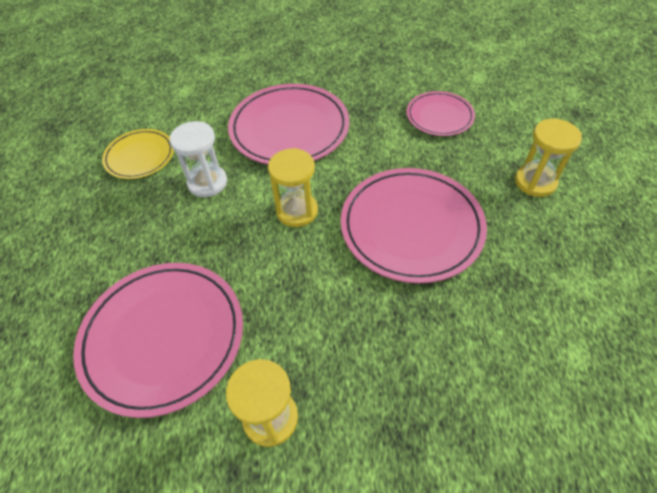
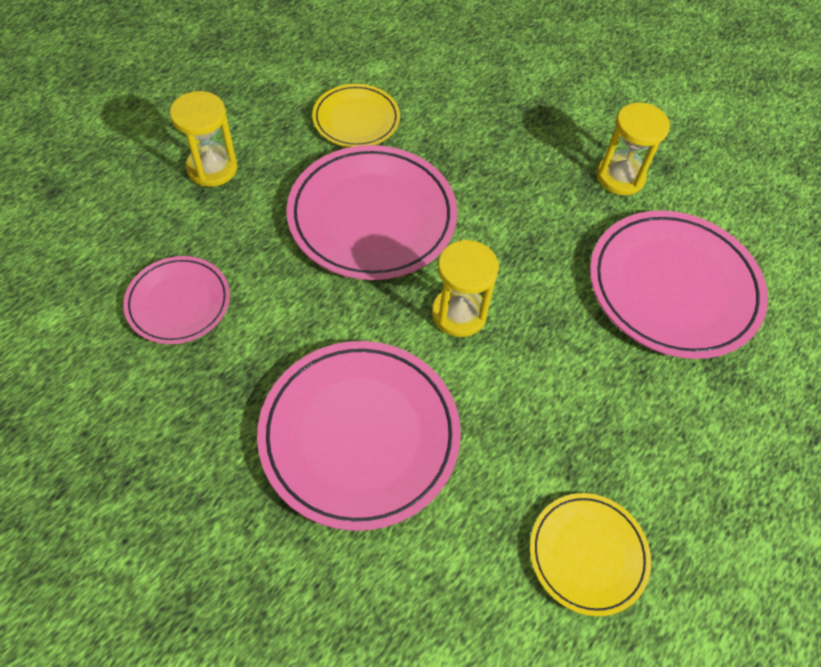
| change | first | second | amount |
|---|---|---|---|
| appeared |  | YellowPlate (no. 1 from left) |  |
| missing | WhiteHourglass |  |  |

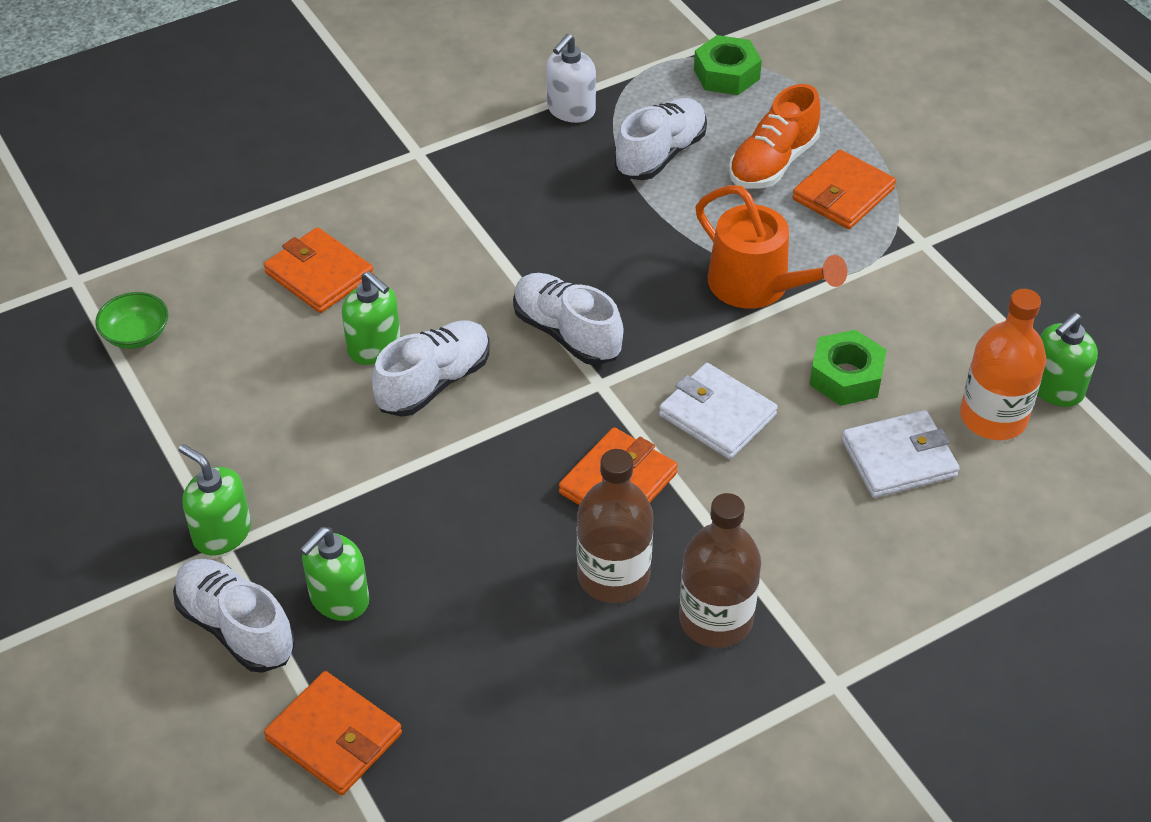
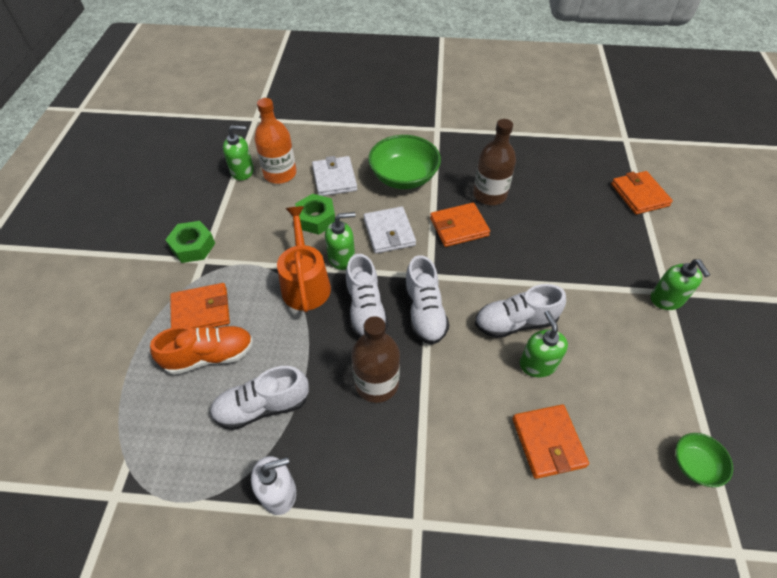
| change | first | second | amount |
|---|---|---|---|
| relocated | GreenNut (no. 1 from left) |  |  |
| spun | WhiteWallet (no. 2 from left in the first image) | WhiteWallet (no. 1 from left) | 60 degrees clockwise |
| relocated | GreenSoapDispenser (no. 2 from left) |  |  |
| relocated | WhiteShoe (no. 1 from left in the first image) | WhiteShoe (no. 2 from left) |  |
| relocated | BrownBottle (no. 2 from left in the first image) | BrownBottle (no. 1 from left) |  |
| appeared |  | GreenBowl (no. 1 from left) |  |

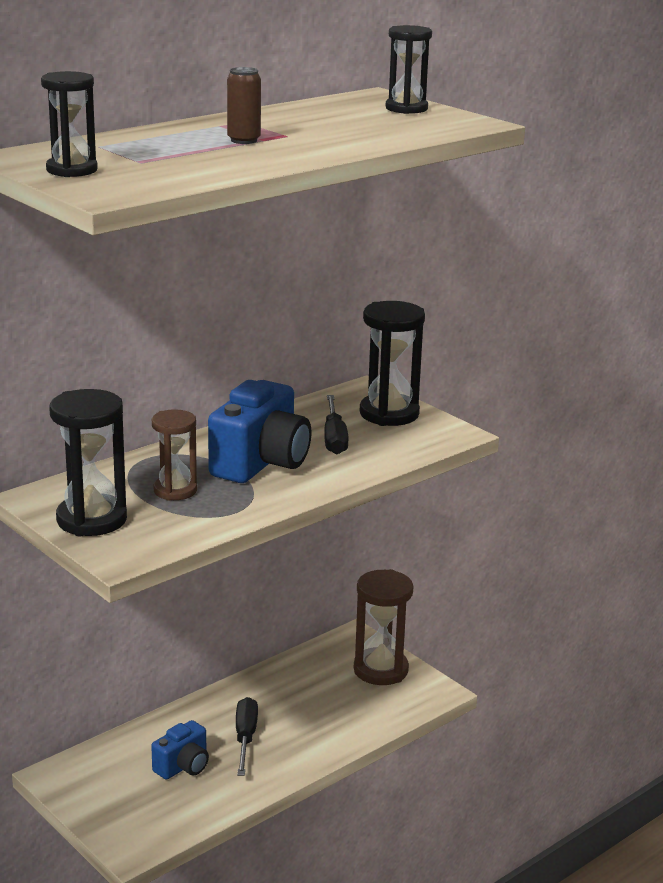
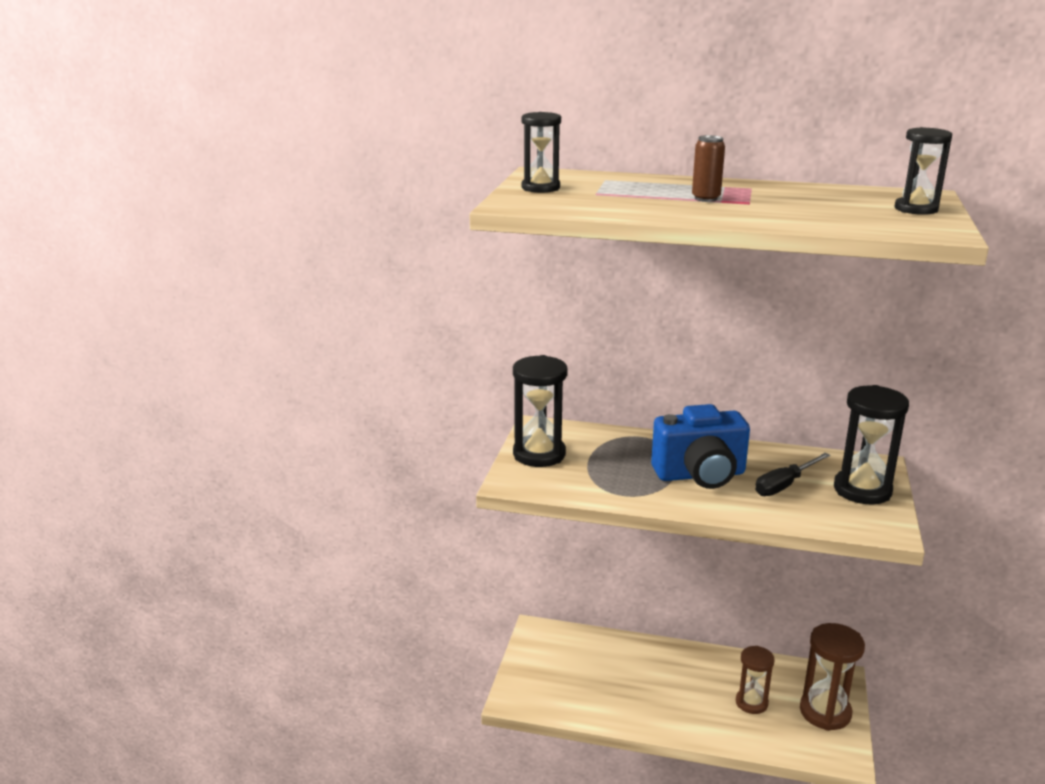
| change | first | second | amount |
|---|---|---|---|
| relocated | BrownHourglass (no. 1 from left) |  |  |
| missing | BlueCamera (no. 1 from left) |  |  |
| missing | BlackScrewdriver (no. 1 from left) |  |  |

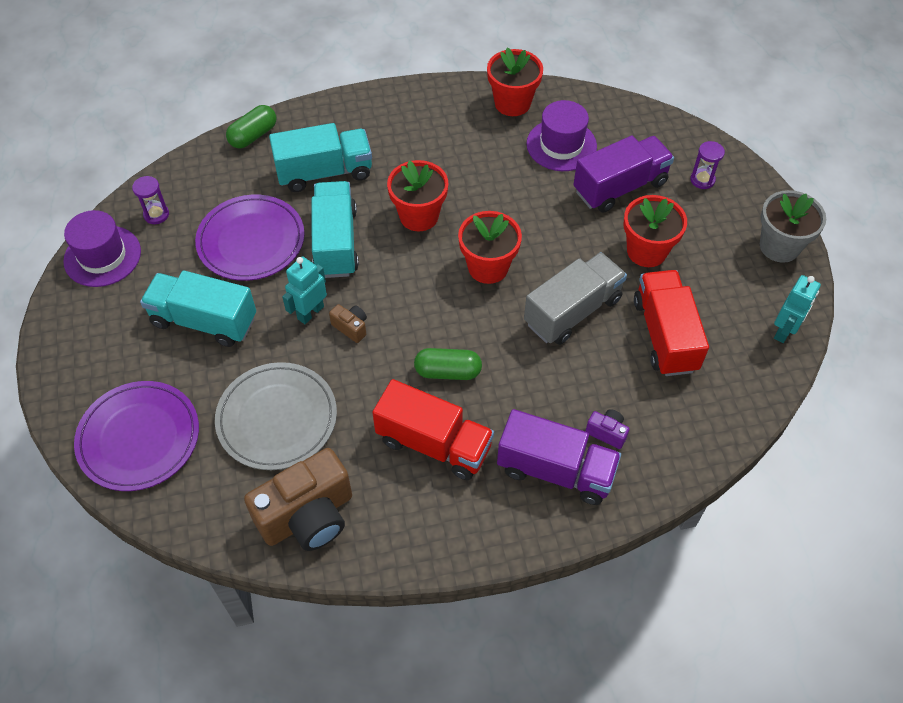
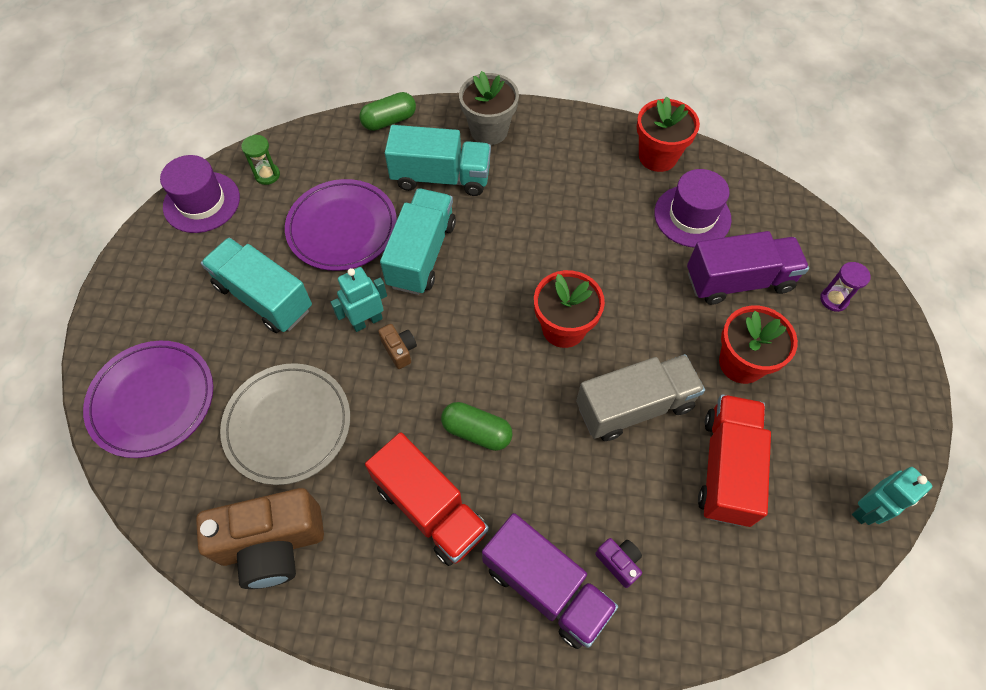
| change | first | second | amount |
|---|---|---|---|
| colour | PurpleHourglass (no. 1 from left) | GreenHourglass |  |
| relocated | GreyFlowerPot |  |  |
| missing | RedFlowerPot (no. 1 from left) |  |  |

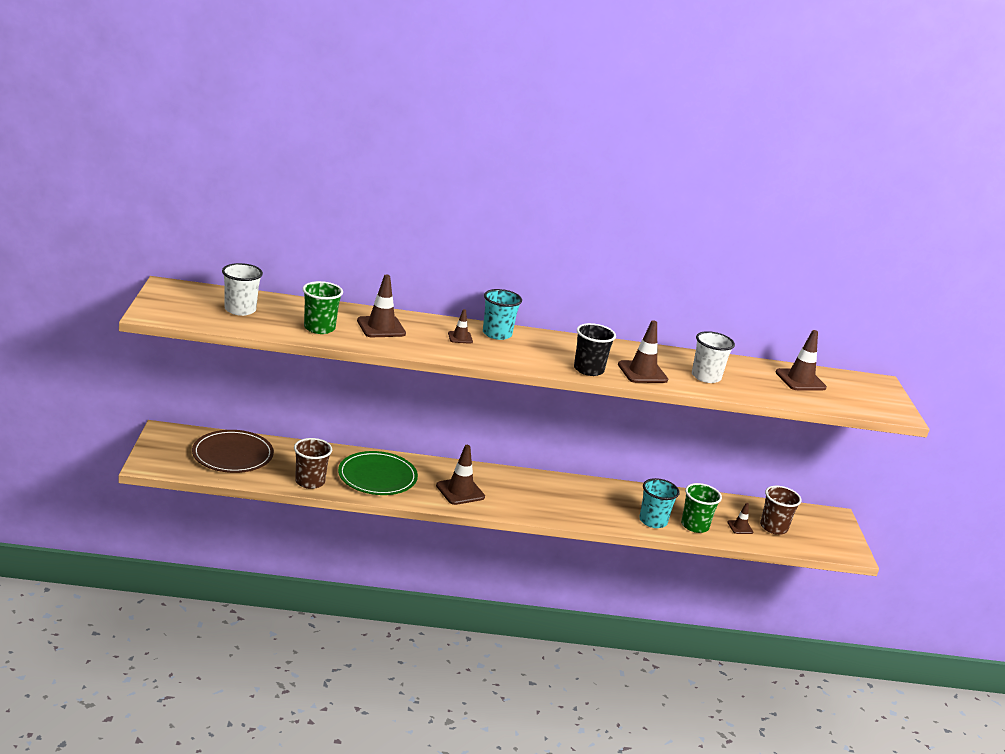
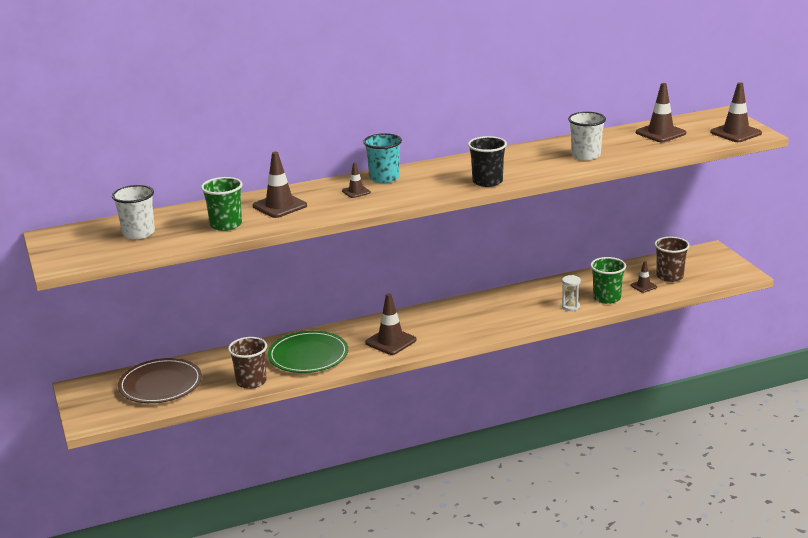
| change | first | second | amount |
|---|---|---|---|
| exchanged | TurquoiseCup (no. 2 from left) | WhiteHourglass |  |
| relocated | BrownTrafficCone (no. 4 from left in the first image) | BrownTrafficCone (no. 6 from left) |  |

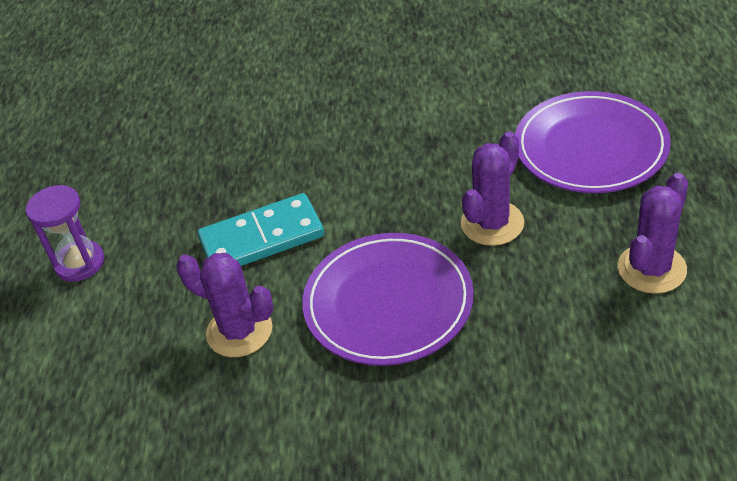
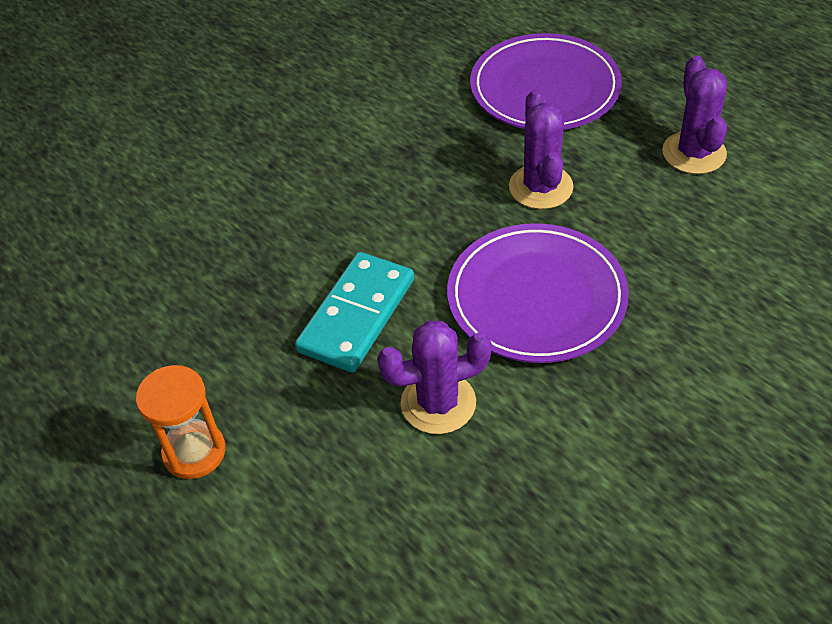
| change | first | second | amount |
|---|---|---|---|
| colour | PurpleHourglass | OrangeHourglass |  |

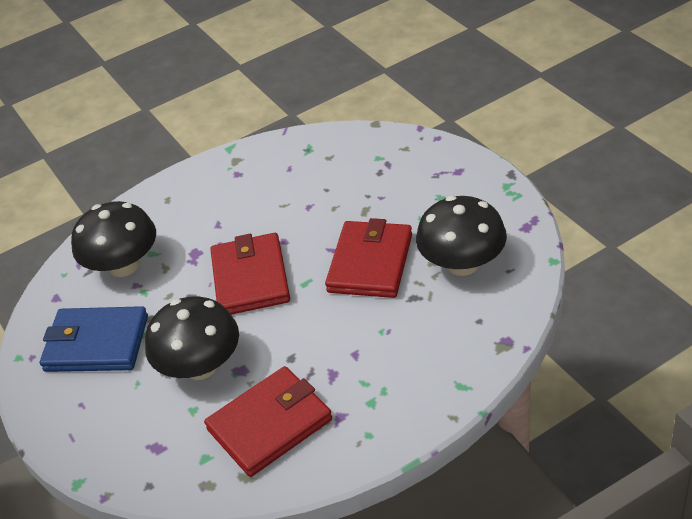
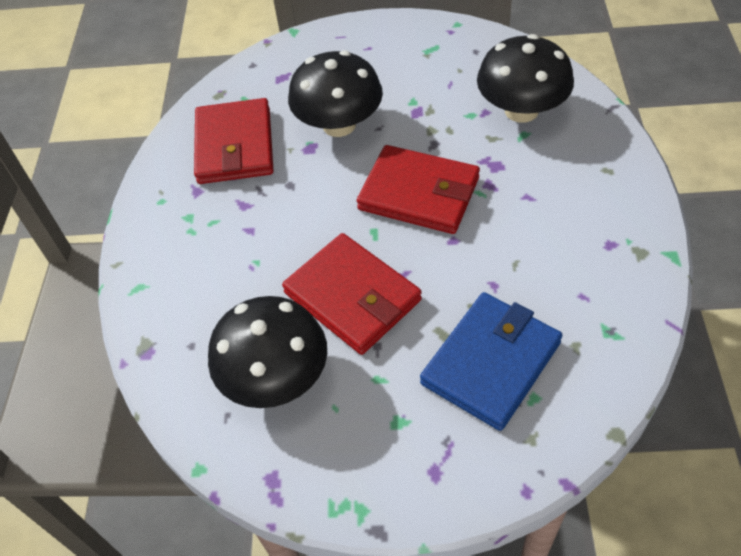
| change | first | second | amount |
|---|---|---|---|
| relocated | BlueWallet |  |  |

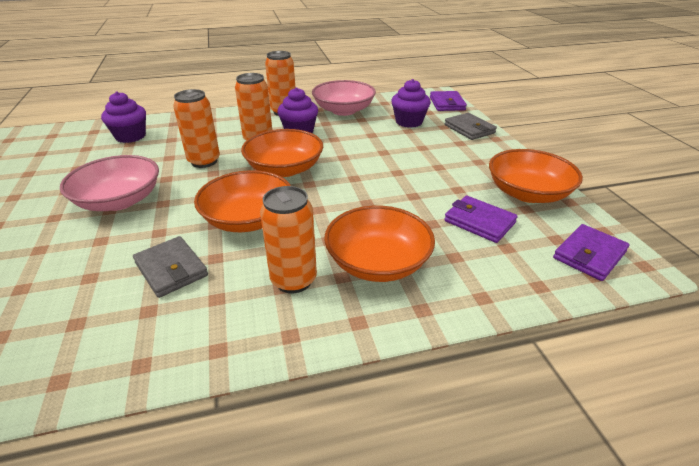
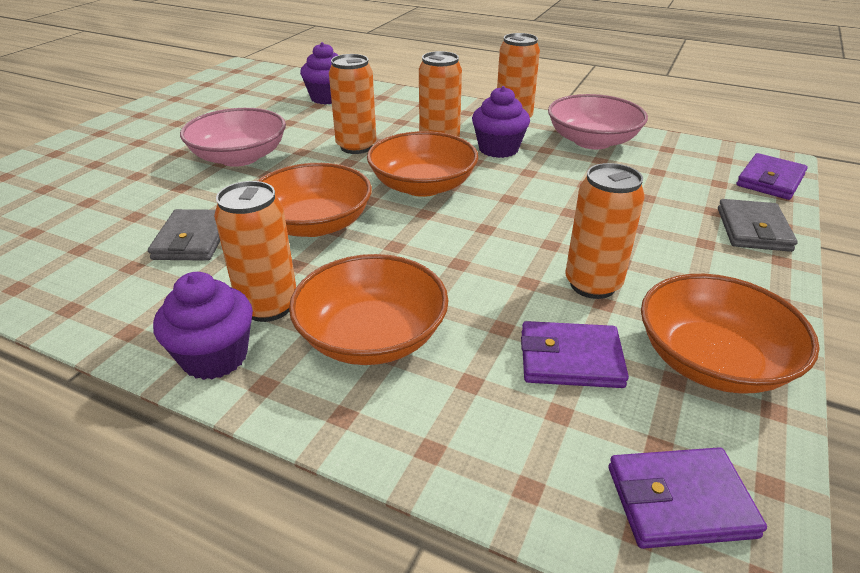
| change | first | second | amount |
|---|---|---|---|
| relocated | PurpleCupcake (no. 3 from left in the first image) | PurpleCupcake (no. 1 from left) |  |
| spun | PurpleWallet (no. 2 from left in the first image) | PurpleWallet (no. 1 from left) | 75 degrees counterclockwise |
| appeared |  | OrangeCan (no. 5 from left) |  |

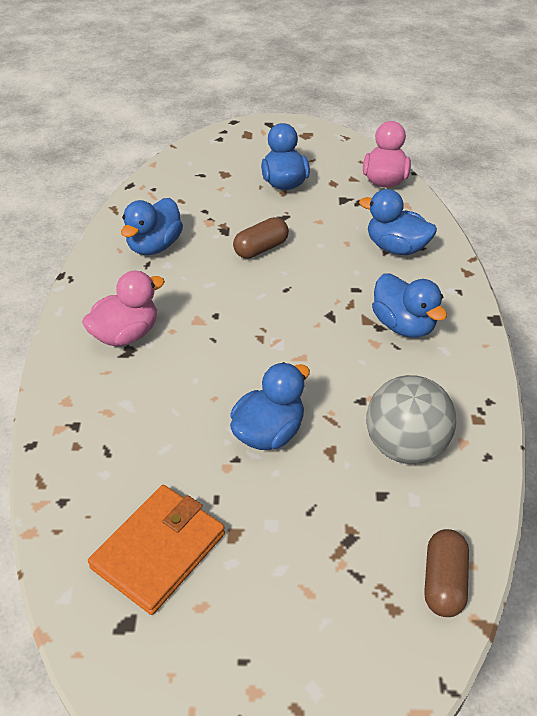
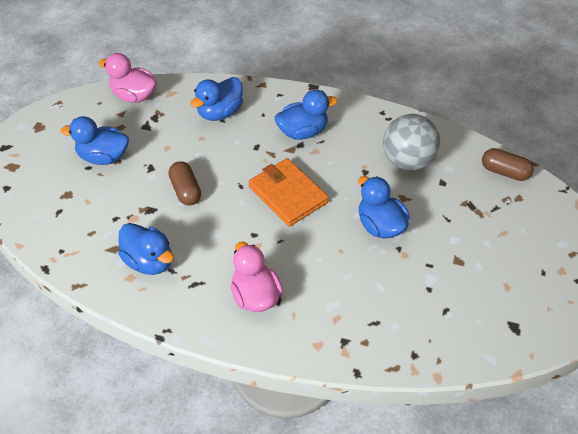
| change | first | second | amount |
|---|---|---|---|
| relocated | OrangeWallet |  |  |

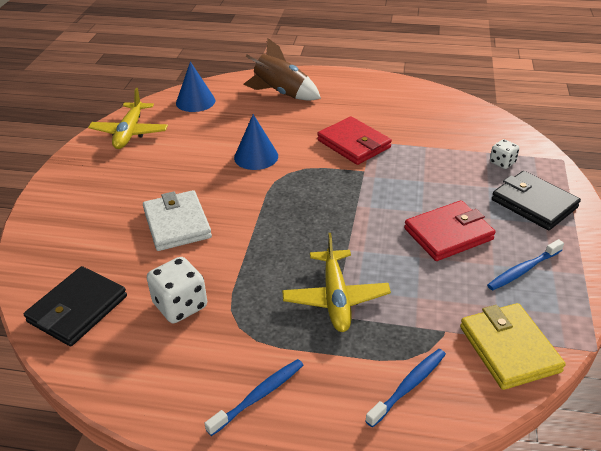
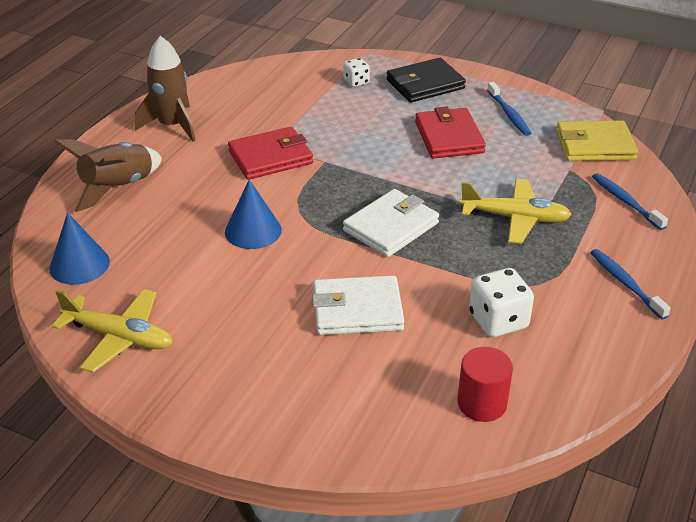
| change | first | second | amount |
|---|---|---|---|
| appeared |  | BrownRocket (no. 2 from left) |  |
| appeared |  | WhiteWallet (no. 2 from left) |  |
| exchanged | BlackWallet (no. 1 from left) | RedCylinder |  |

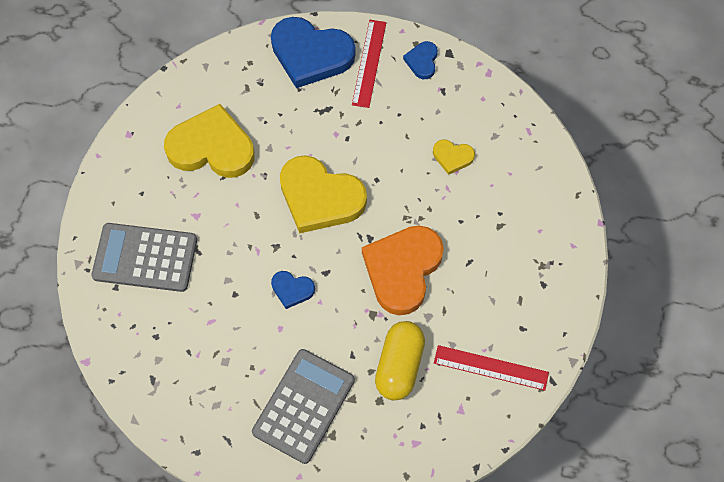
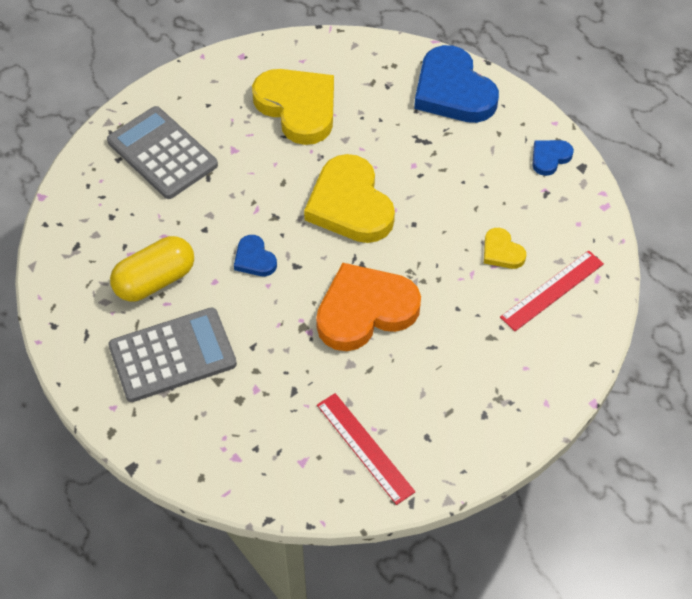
| change | first | second | amount |
|---|---|---|---|
| relocated | YellowCapsule |  |  |
| relocated | RedRuler (no. 1 from left in the first image) | RedRuler (no. 2 from left) |  |

